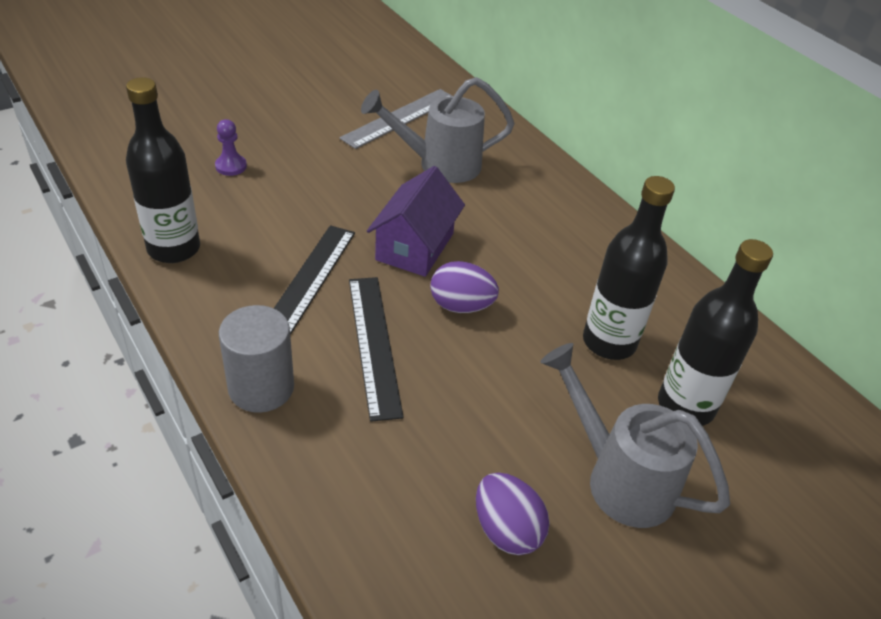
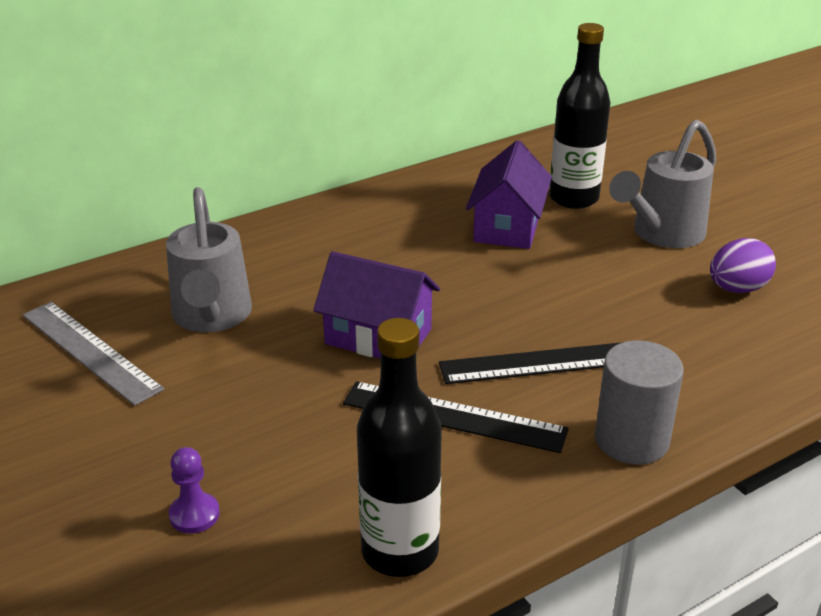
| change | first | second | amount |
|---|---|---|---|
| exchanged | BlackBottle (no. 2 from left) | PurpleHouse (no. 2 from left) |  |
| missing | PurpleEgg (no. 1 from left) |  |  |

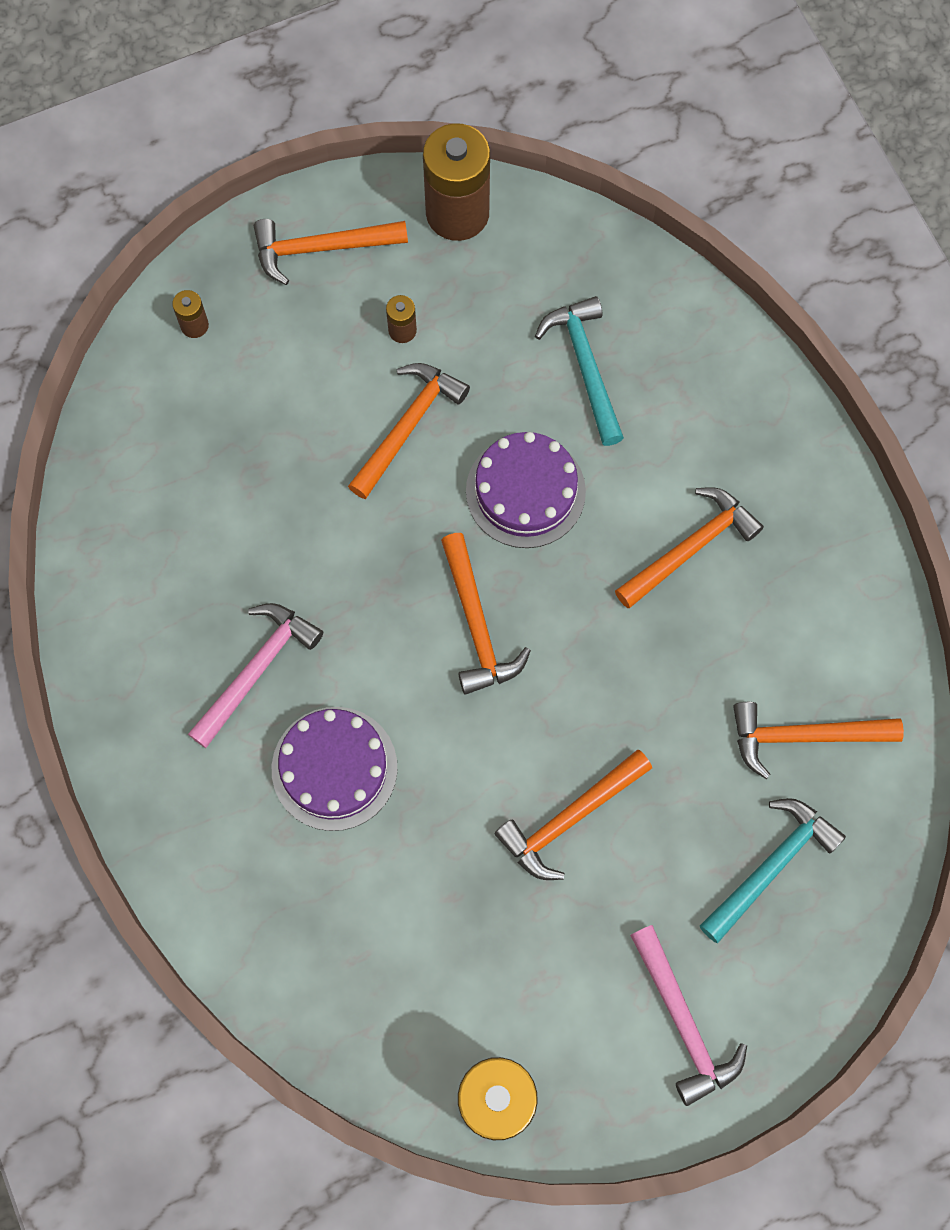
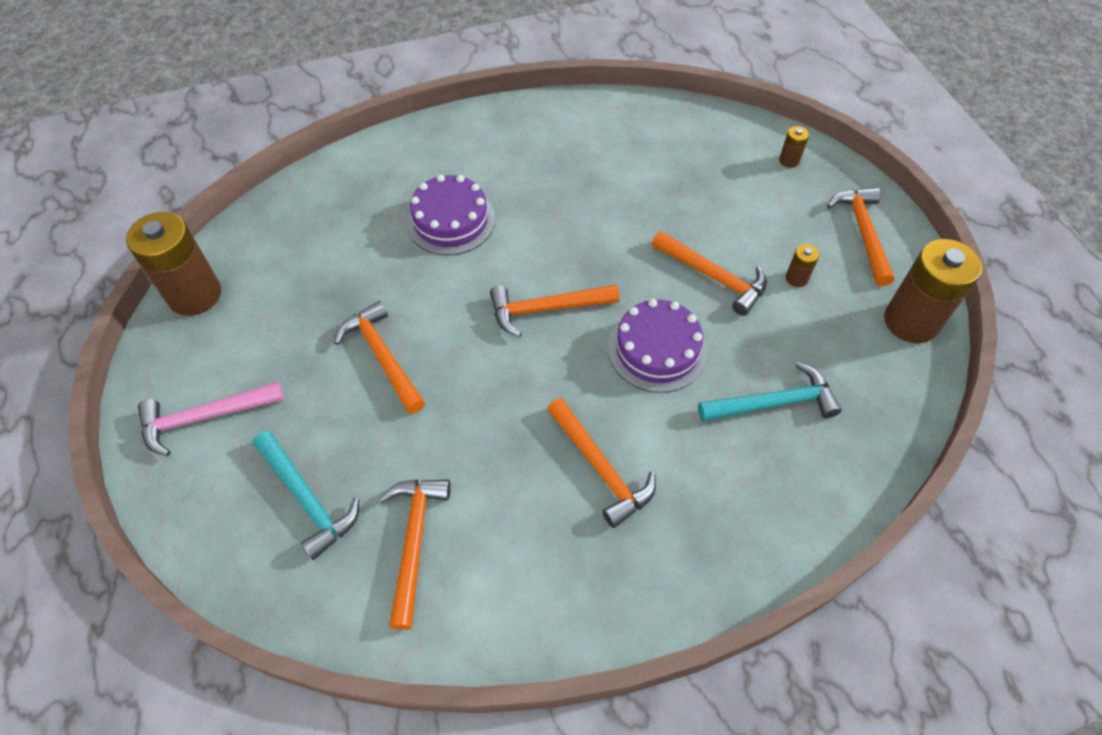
| change | first | second | amount |
|---|---|---|---|
| missing | PinkHammer (no. 1 from left) |  |  |

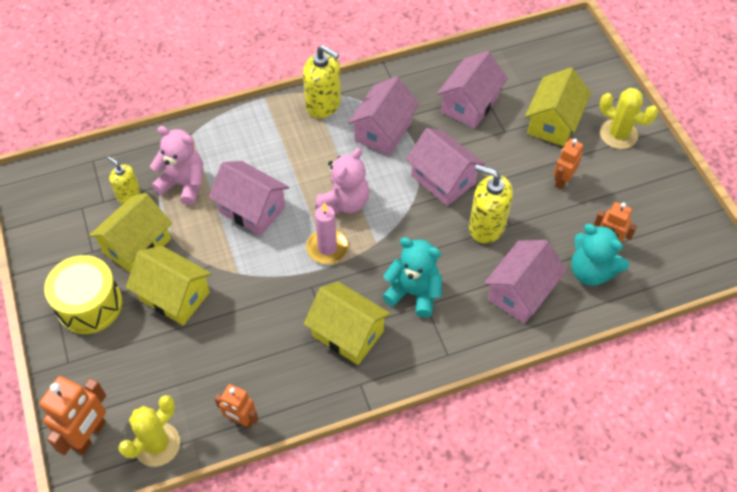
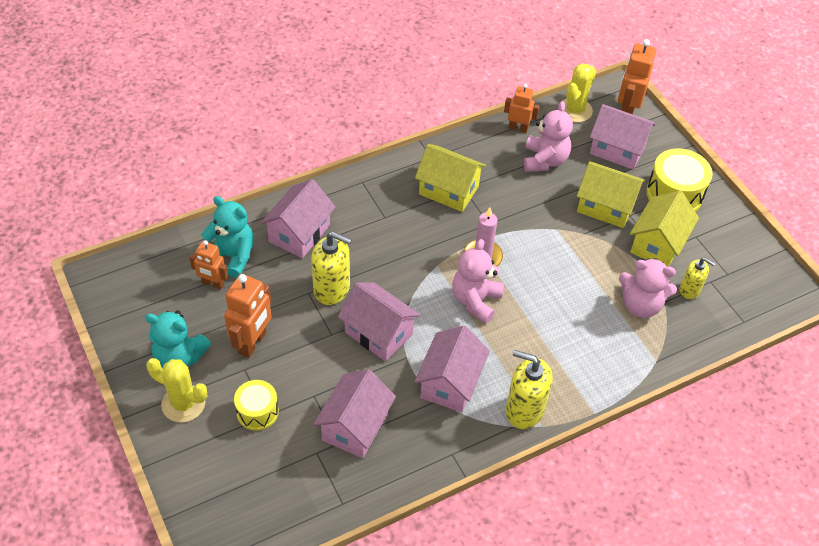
| change | first | second | amount |
|---|---|---|---|
| relocated | TurquoiseTeddyBear (no. 1 from left) |  |  |
| size | OrangeRobot (no. 3 from left in the first image) | OrangeRobot (no. 2 from left) | x1.58 |
| exchanged | YellowHouse (no. 4 from left) | YellowDrum (no. 1 from left) |  |
| appeared |  | PinkTeddyBear (no. 2 from left) |  |
| relocated | PinkHouse (no. 1 from left in the first image) | PinkHouse (no. 5 from left) |  |

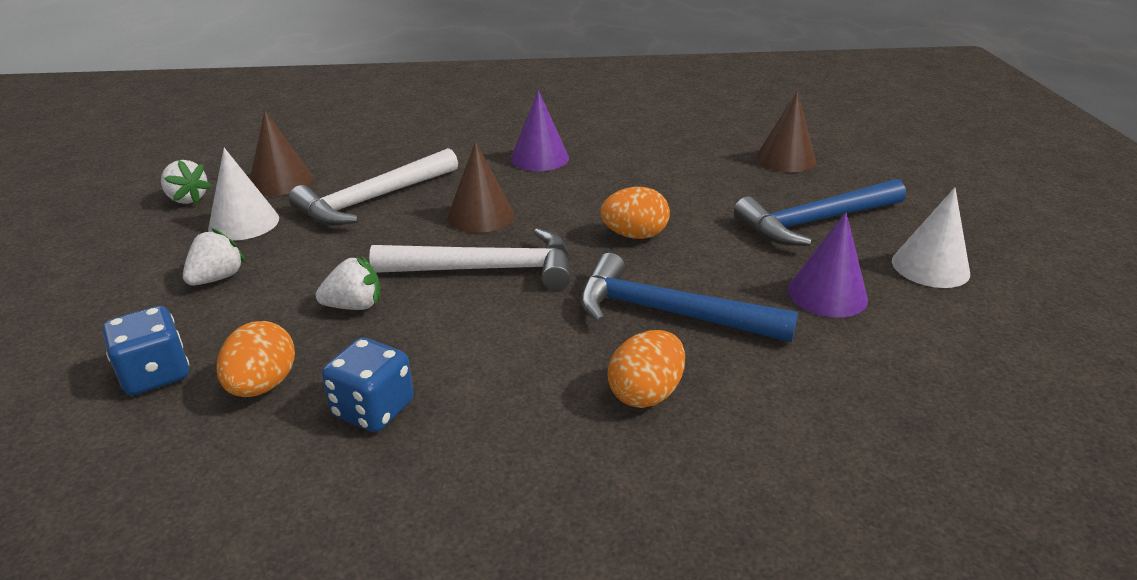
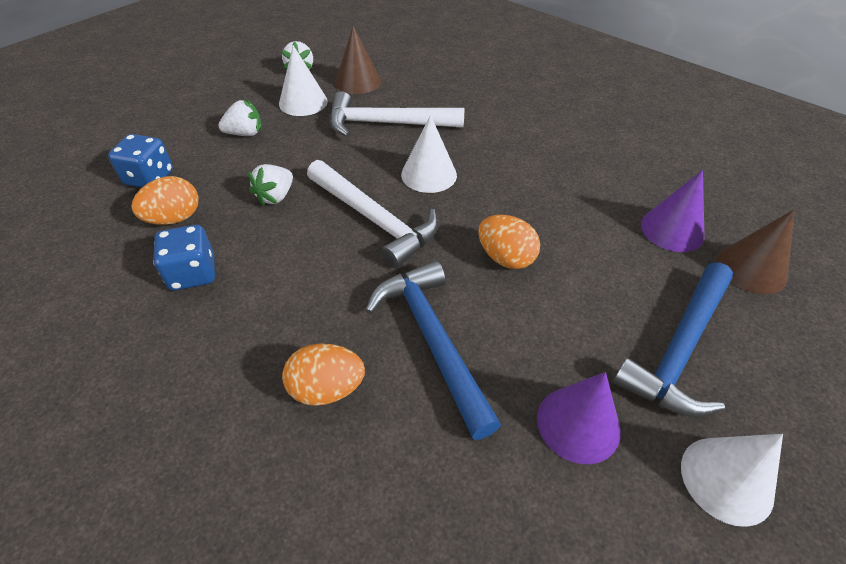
| change | first | second | amount |
|---|---|---|---|
| spun | WhiteStrawberry (no. 3 from left in the first image) | WhiteStrawberry (no. 2 from left) | 90 degrees clockwise |
| colour | BrownCone (no. 2 from left) | WhiteCone (no. 2 from left) |  |
| spun | BlueHammer (no. 2 from left) |  | 75 degrees counterclockwise |
| relocated | PurpleCone (no. 1 from left in the first image) | PurpleCone (no. 2 from left) |  |

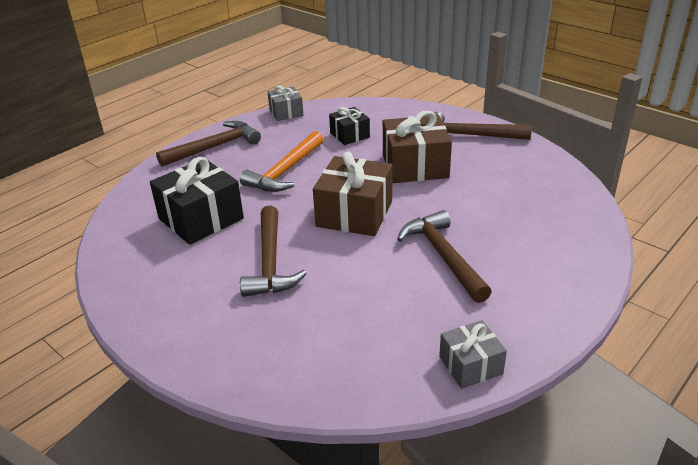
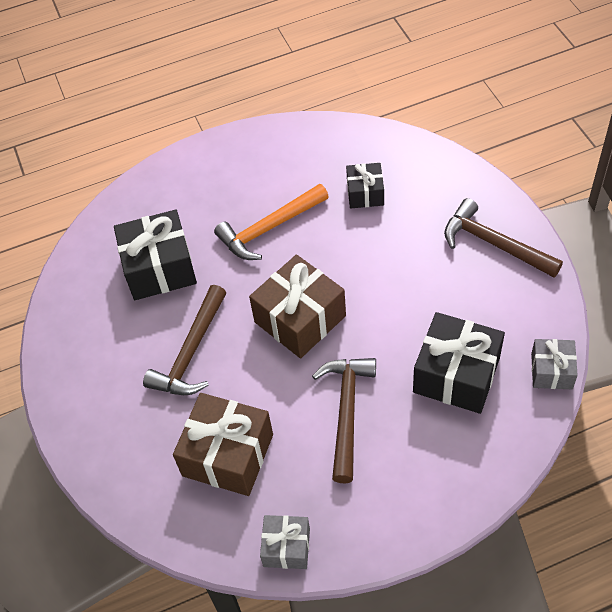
| change | first | second | amount |
|---|---|---|---|
| relocated | BrownGift (no. 2 from left in the first image) | BrownGift (no. 1 from left) |  |
| appeared |  | BlackGift (no. 3 from left) |  |
| relocated | GreyGift (no. 1 from left in the first image) | GreyGift (no. 2 from left) |  |
| missing | BrownHammer (no. 1 from left) |  |  |

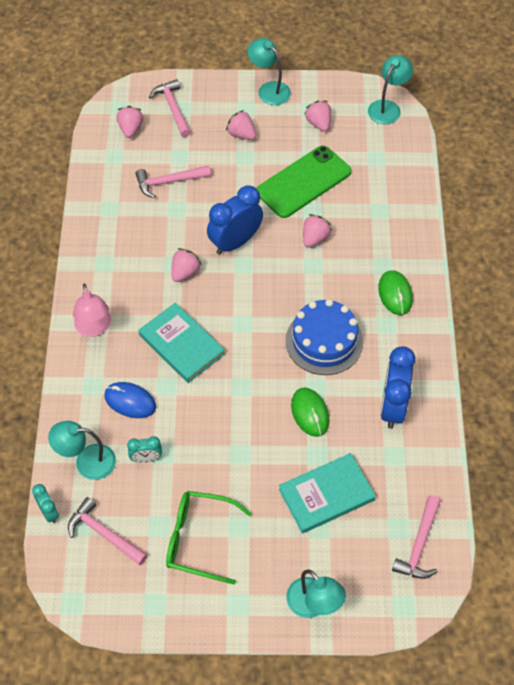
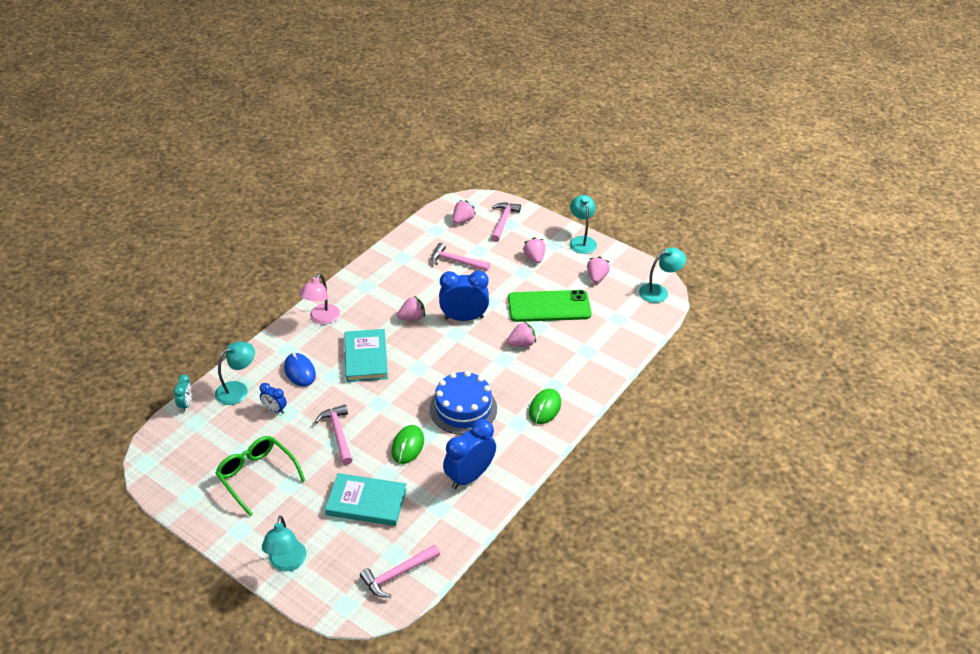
| change | first | second | amount |
|---|---|---|---|
| spun | TurquoiseLamp (no. 1 from left) |  | 105 degrees clockwise |
| colour | TurquoiseClock (no. 2 from left) | BlueClock (no. 1 from left) |  |
| relocated | PinkHammer (no. 1 from left) |  |  |

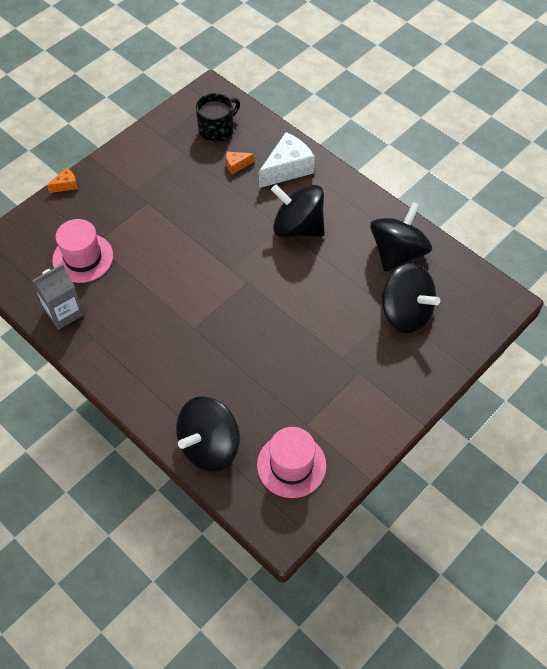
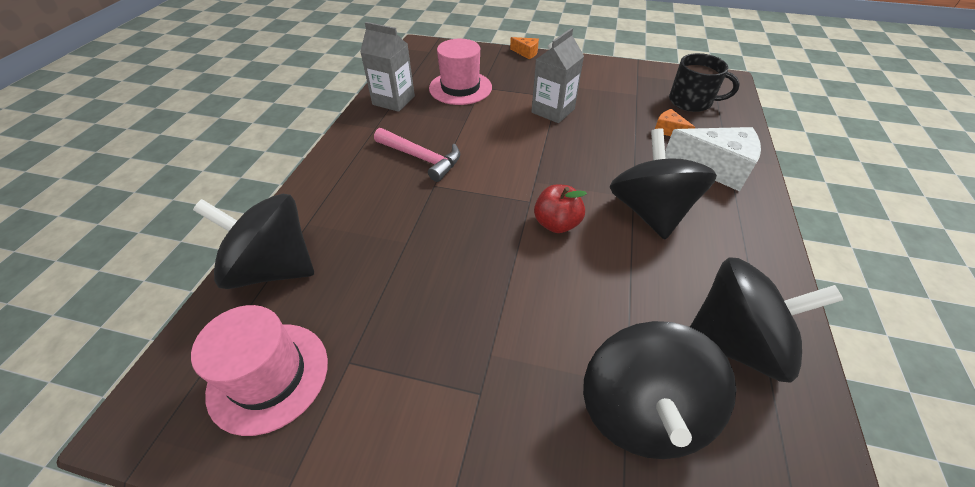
| change | first | second | amount |
|---|---|---|---|
| appeared |  | PinkHammer |  |
| appeared |  | GreyCarton (no. 2 from left) |  |
| appeared |  | RedApple |  |

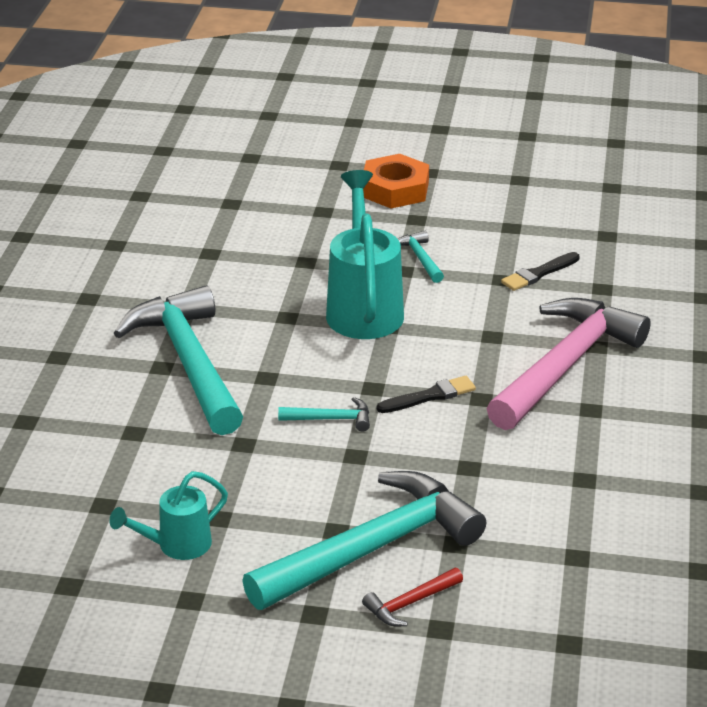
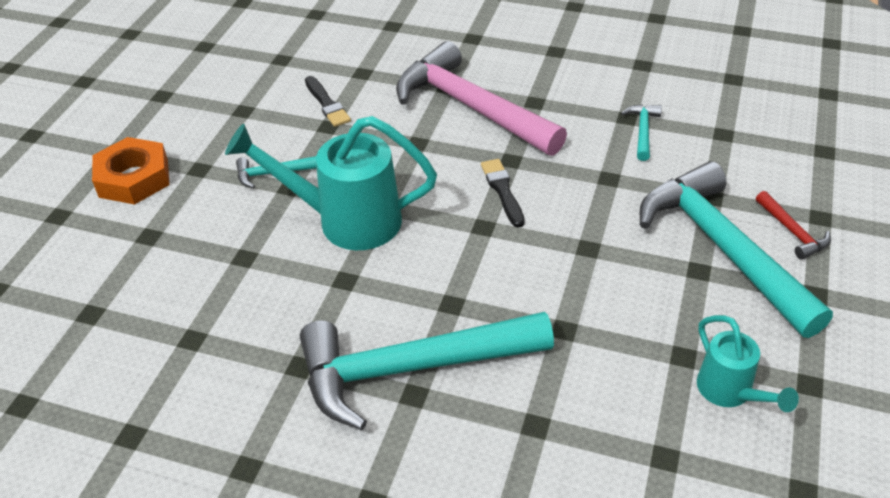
| change | first | second | amount |
|---|---|---|---|
| relocated | TurquoiseHammer (no. 2 from left in the first image) | TurquoiseHammer (no. 3 from left) |  |

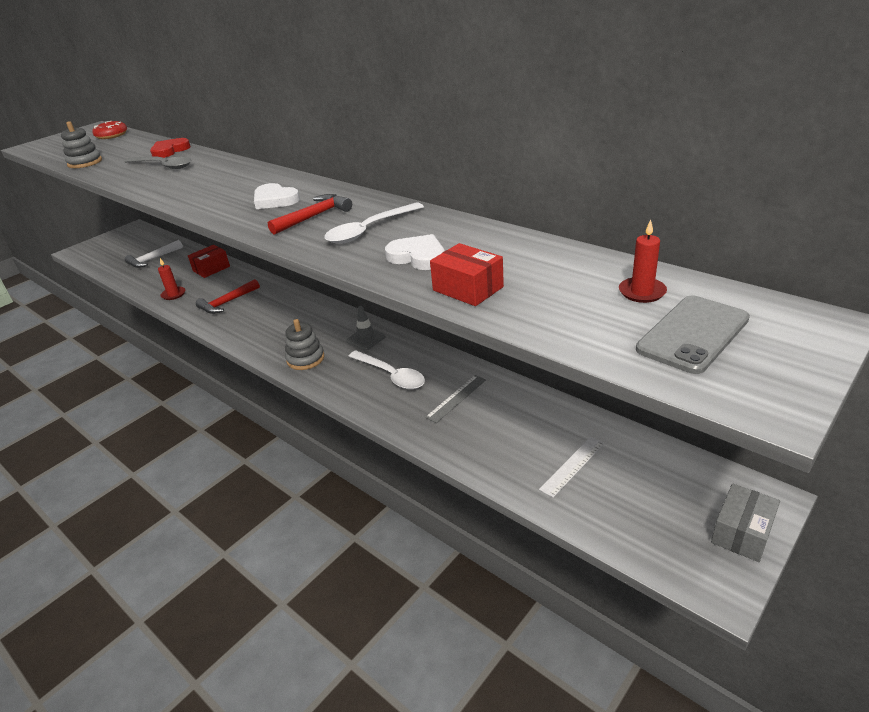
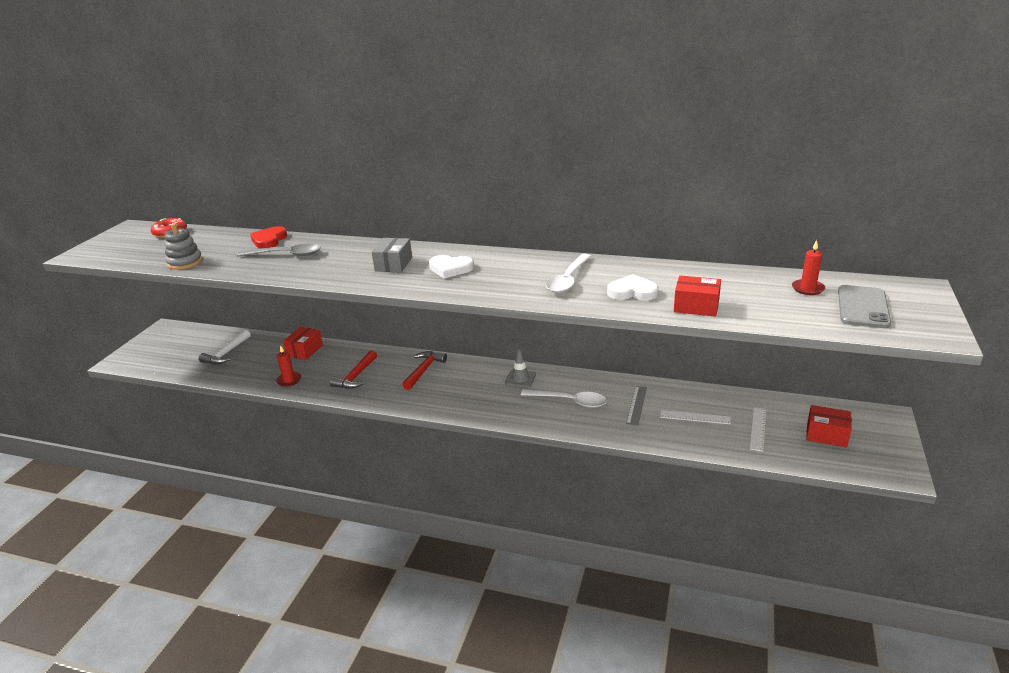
| change | first | second | amount |
|---|---|---|---|
| relocated | GreyBox |  |  |
| relocated | RedHammer (no. 2 from left) |  |  |
| appeared |  | WhiteRuler (no. 1 from left) |  |
| appeared |  | RedBox (no. 3 from left) |  |
| missing | GreyStackingToy (no. 2 from left) |  |  |

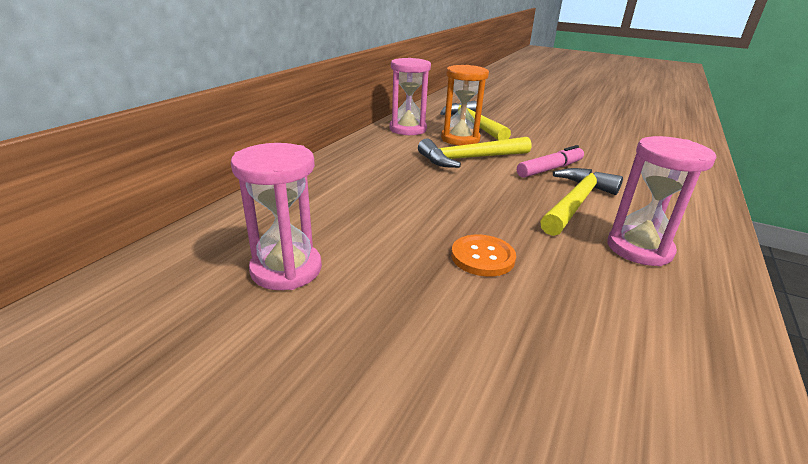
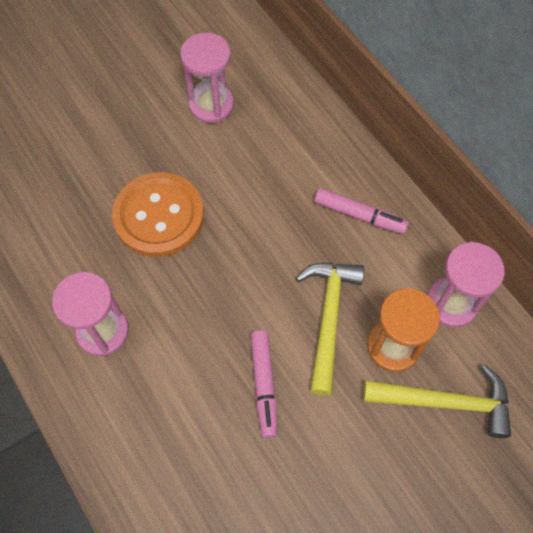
| change | first | second | amount |
|---|---|---|---|
| size | OrangeButton |  | x1.88 |
| appeared |  | PinkMarker (no. 2 from left) |  |
| missing | YellowHammer (no. 3 from left) |  |  |

